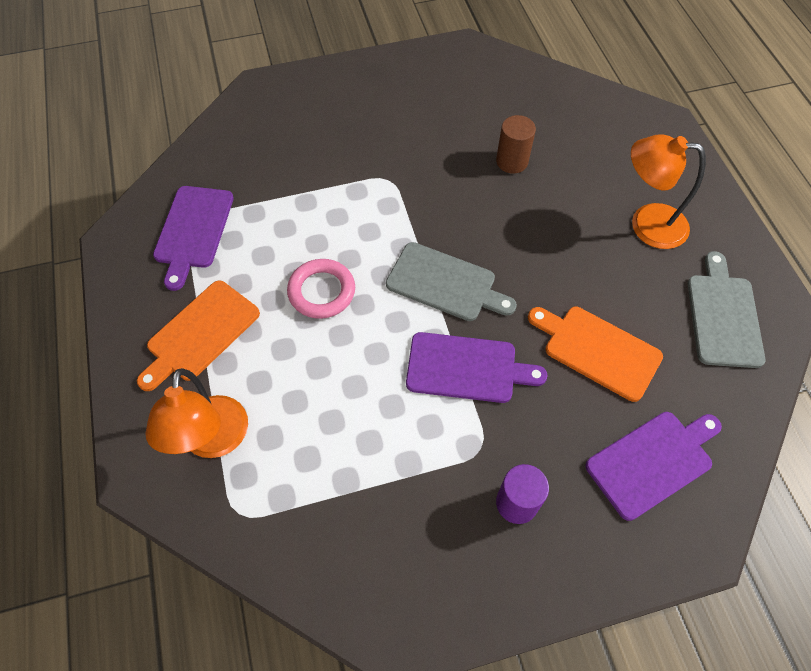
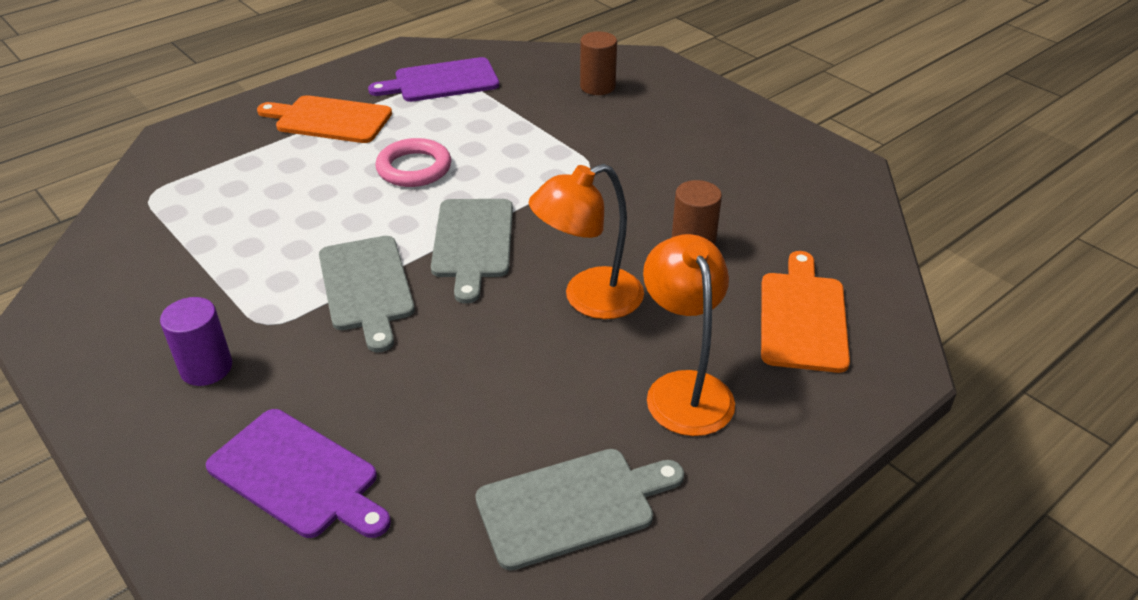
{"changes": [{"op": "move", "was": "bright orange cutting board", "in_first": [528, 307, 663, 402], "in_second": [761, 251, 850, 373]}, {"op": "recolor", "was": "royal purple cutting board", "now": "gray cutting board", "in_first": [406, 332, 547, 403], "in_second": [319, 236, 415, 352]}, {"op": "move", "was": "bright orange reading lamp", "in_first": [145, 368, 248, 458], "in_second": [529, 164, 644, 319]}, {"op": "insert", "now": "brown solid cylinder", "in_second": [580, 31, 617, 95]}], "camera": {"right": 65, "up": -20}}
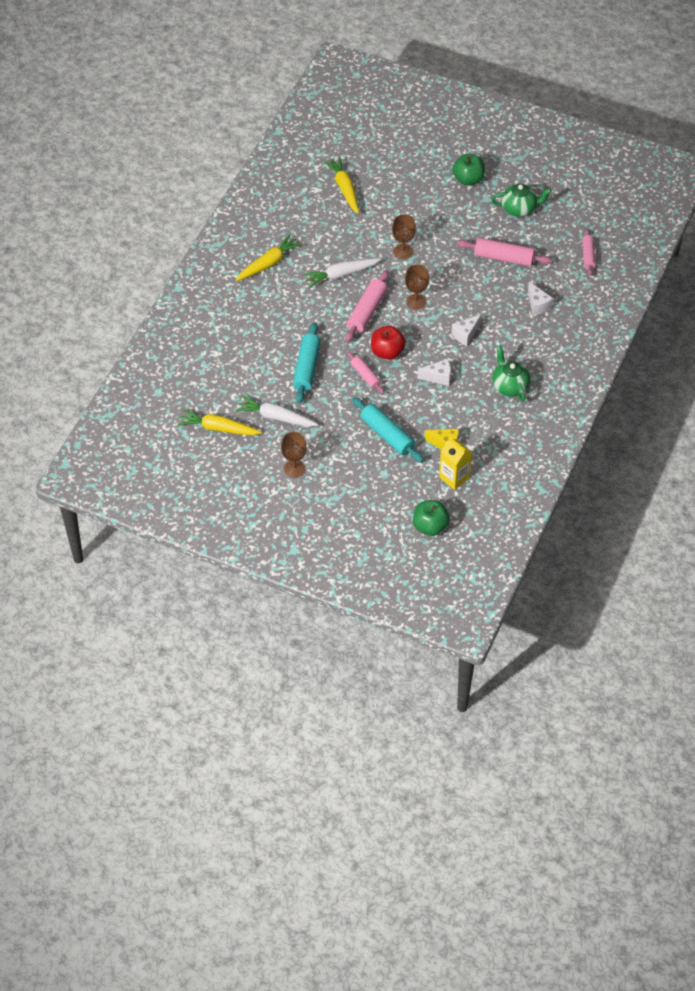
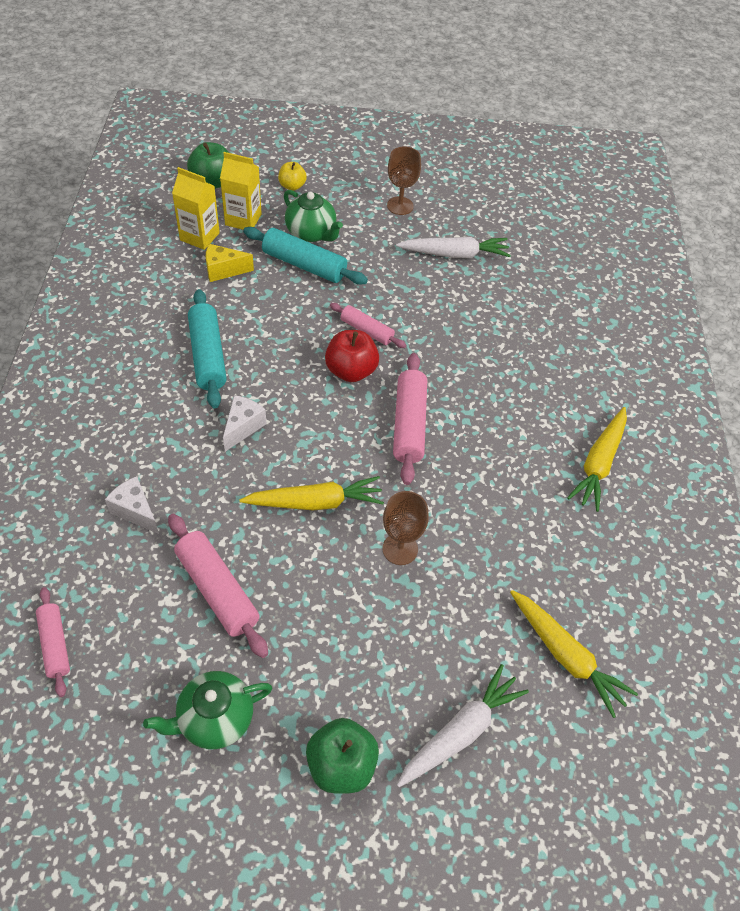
{"changes": [{"op": "rotate", "was": "rosy pastry roller", "in_first": [457, 238, 553, 266], "in_second": [168, 514, 268, 658], "clockwise": 60}, {"op": "move", "was": "white toy carrot", "in_first": [303, 258, 382, 288], "in_second": [397, 664, 529, 788]}, {"op": "delete", "was": "brown chalice", "in_first": [405, 264, 429, 310]}, {"op": "move", "was": "turquoise pastry roller", "in_first": [293, 323, 321, 403], "in_second": [188, 289, 227, 408]}, {"op": "move", "was": "leaf-green tea pot", "in_first": [492, 345, 530, 401], "in_second": [284, 190, 343, 242]}, {"op": "delete", "was": "white piece of cheese", "in_first": [417, 359, 451, 386]}, {"op": "move", "was": "golden toy carrot", "in_first": [177, 409, 262, 435], "in_second": [239, 476, 384, 510]}, {"op": "insert", "now": "golden juice carton", "in_second": [220, 152, 262, 230]}, {"op": "insert", "now": "golden apple", "in_second": [278, 162, 307, 191]}], "camera": {"right": 155, "up": 0}}
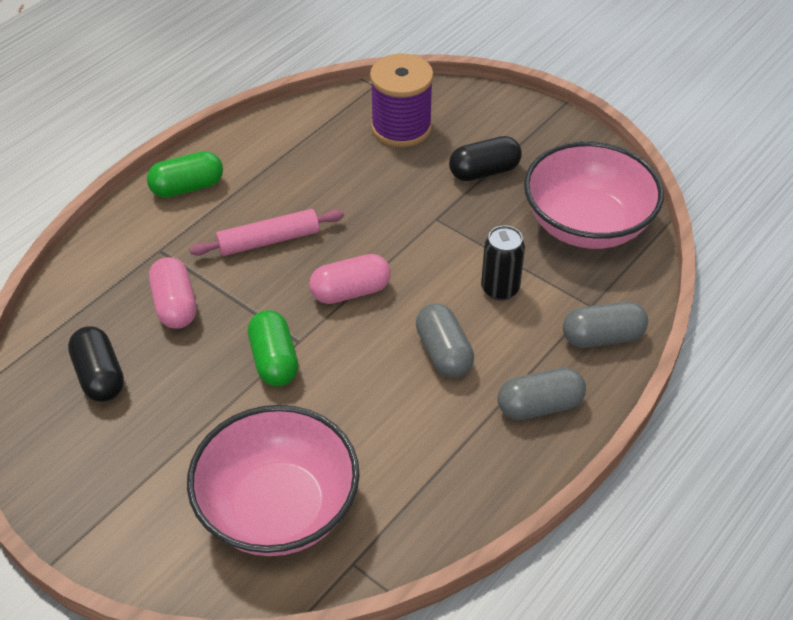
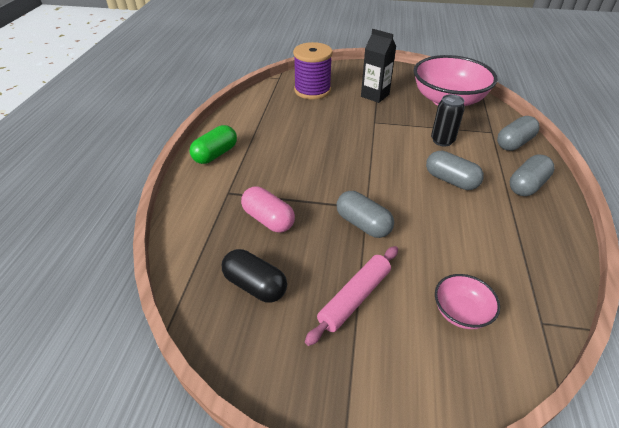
{"changes": [{"op": "replace", "was": "black capsule", "now": "black juice carton", "in_first": [449, 136, 522, 181], "in_second": [361, 29, 396, 103]}, {"op": "move", "was": "rosy pastry roller", "in_first": [190, 209, 344, 256], "in_second": [305, 246, 398, 346]}, {"op": "delete", "was": "rosy capsule", "in_first": [309, 254, 391, 304]}, {"op": "recolor", "was": "leaf-green capsule", "now": "gray capsule", "in_first": [248, 310, 298, 386], "in_second": [337, 191, 394, 238]}, {"op": "resize", "was": "rosy bowl", "in_first": [187, 405, 360, 556], "in_second": [435, 274, 500, 329], "ratio": 0.46}], "camera": {"right": -30, "up": -5}}
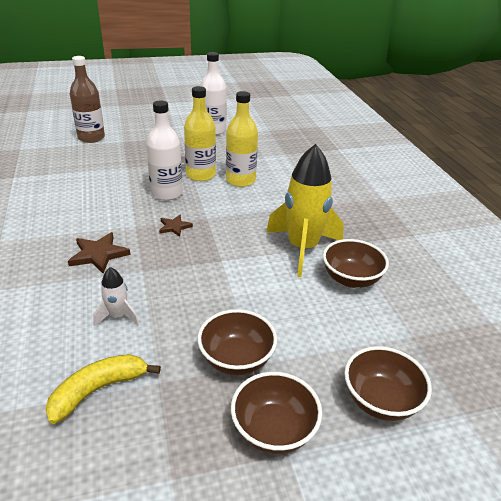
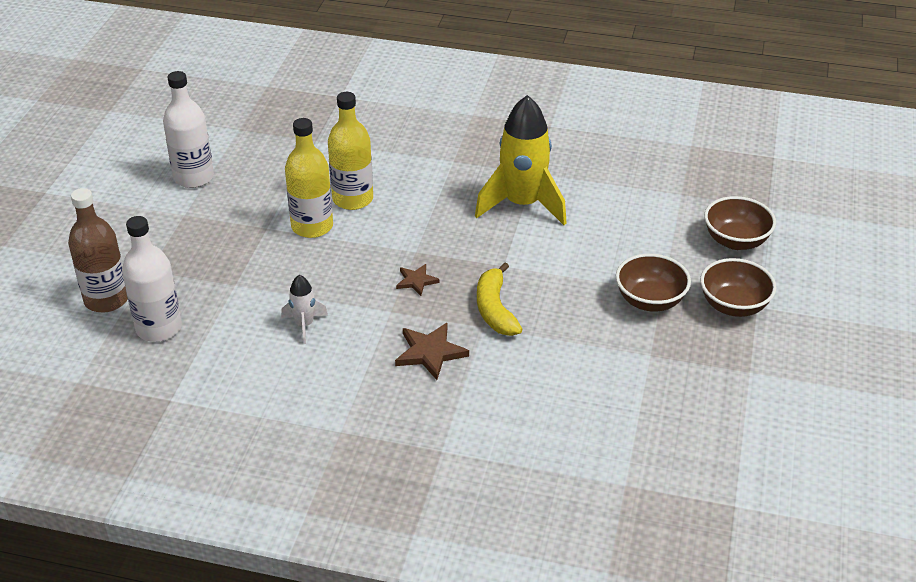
{"changes": [{"op": "move", "was": "white flask", "in_first": [146, 100, 183, 201], "in_second": [122, 216, 182, 342]}, {"op": "delete", "was": "brown bowl", "in_first": [323, 239, 389, 288]}, {"op": "move", "was": "white toy rocket", "in_first": [93, 267, 140, 327], "in_second": [281, 275, 328, 344]}, {"op": "move", "was": "golden toy banana", "in_first": [46, 354, 161, 424], "in_second": [477, 262, 522, 336]}], "camera": {"right": -60, "up": 5}}
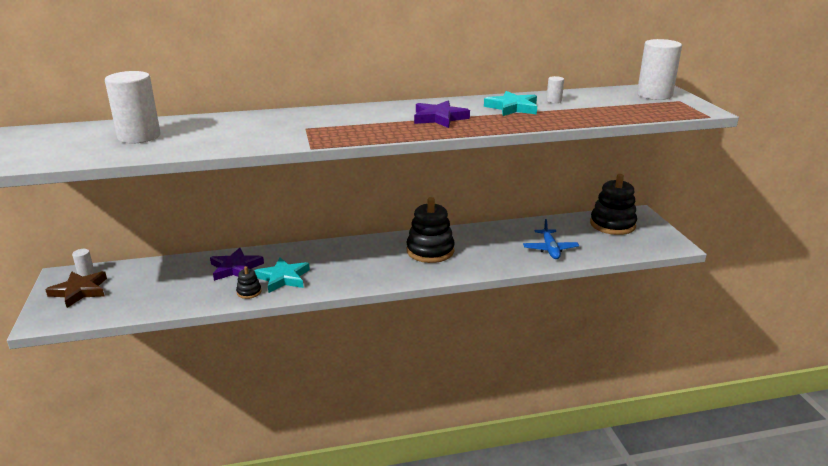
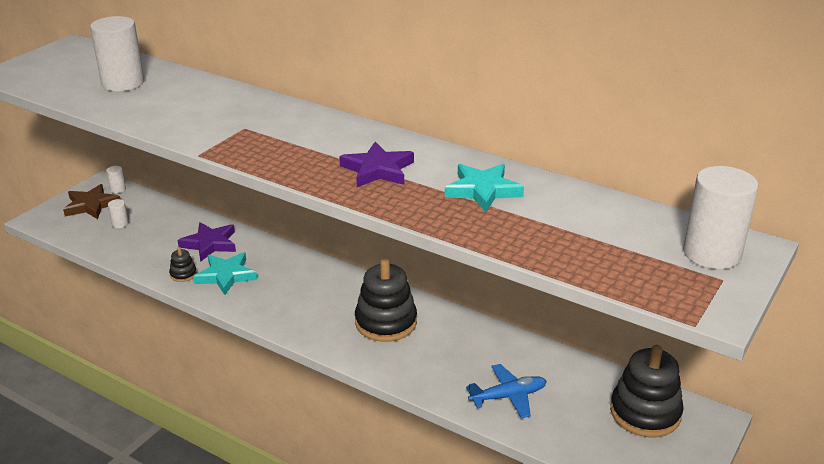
{"changes": [{"op": "move", "was": "white solid cylinder", "in_first": [546, 76, 564, 103], "in_second": [108, 199, 129, 228]}, {"op": "rotate", "was": "cobalt plane", "in_first": [523, 219, 579, 259], "in_second": [466, 364, 547, 418], "clockwise": -150}], "camera": {"right": 45, "up": 5}}
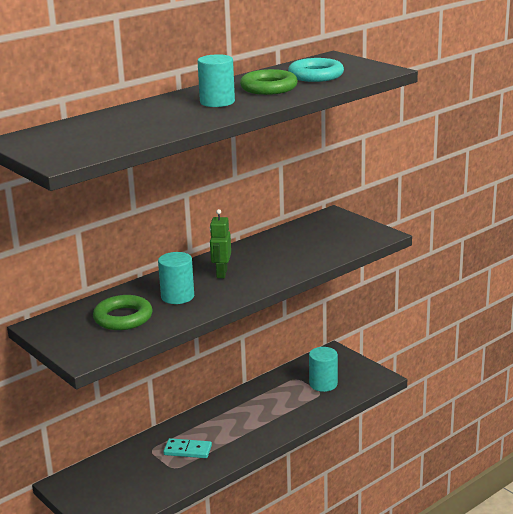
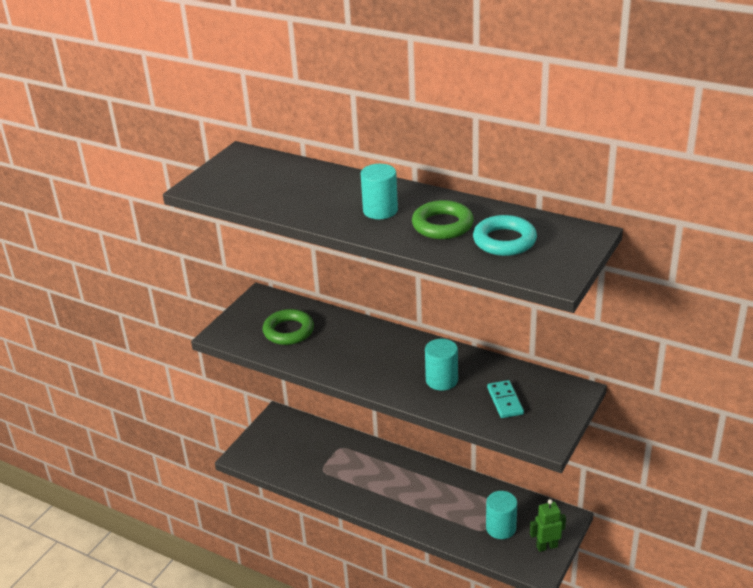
{"changes": [{"op": "move", "was": "leaf-green toy robot", "in_first": [210, 209, 231, 278], "in_second": [530, 499, 566, 552]}, {"op": "move", "was": "turquoise solid cylinder", "in_first": [158, 252, 194, 304], "in_second": [425, 339, 458, 391]}, {"op": "move", "was": "turquoise domino tile", "in_first": [163, 438, 212, 458], "in_second": [487, 380, 524, 418]}], "camera": {"right": 70, "up": 10}}
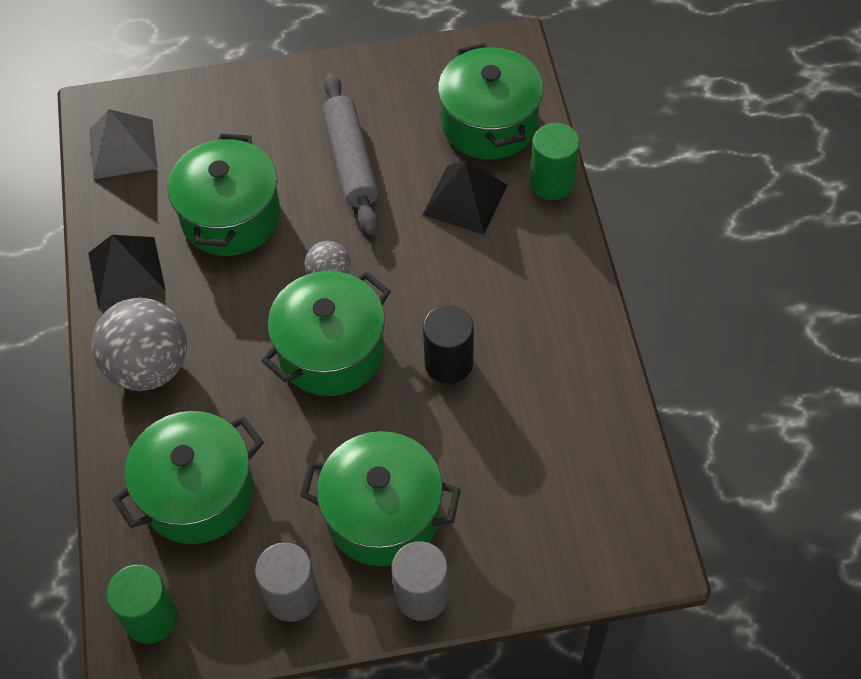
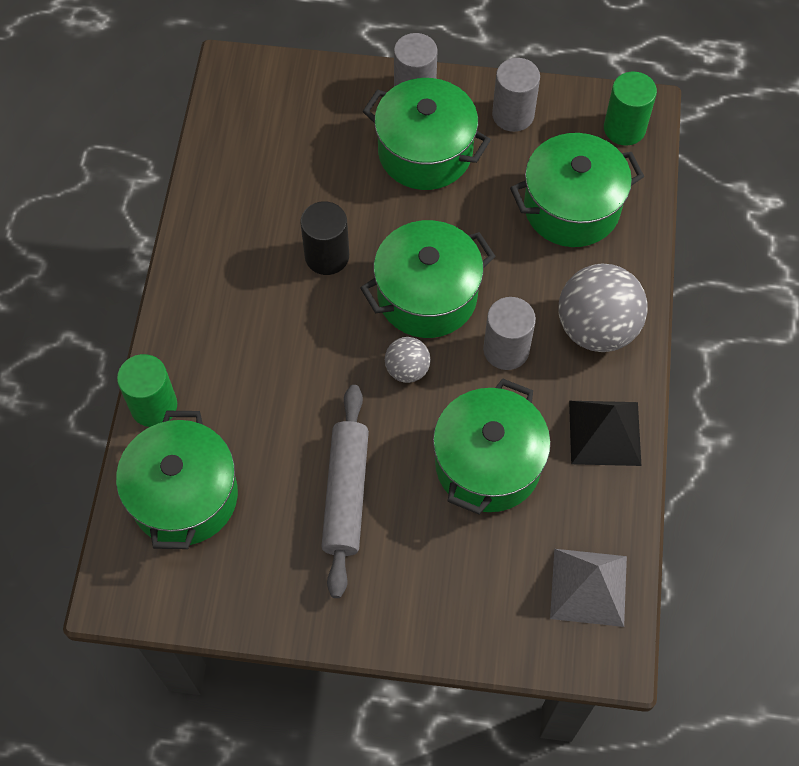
{"changes": [{"op": "delete", "was": "black pyramid shape", "in_first": [422, 161, 507, 235]}, {"op": "insert", "now": "gray solid cylinder", "in_second": [483, 297, 536, 370]}], "camera": {"right": -165, "up": 5}}
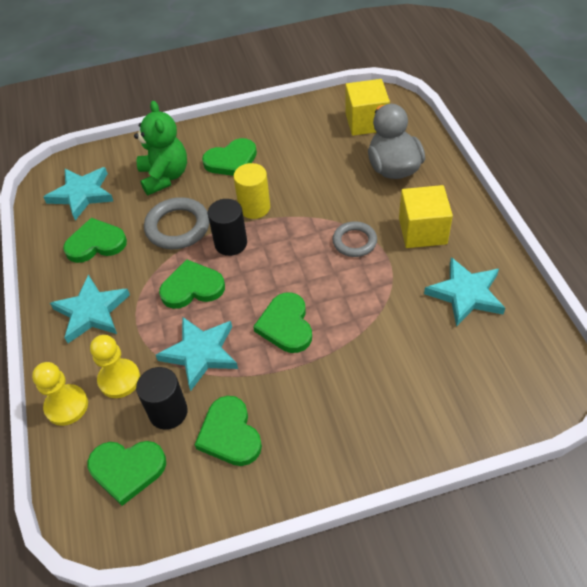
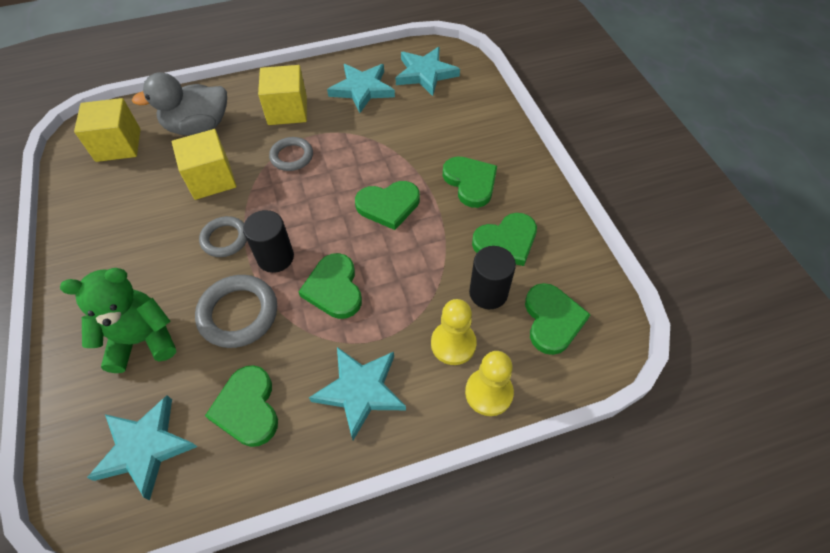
{"changes": [{"op": "move", "was": "leaf-green love heart", "in_first": [202, 138, 257, 176], "in_second": [443, 156, 497, 208]}, {"op": "replace", "was": "golden solid cylinder", "now": "gray ring", "in_first": [233, 163, 270, 219], "in_second": [199, 216, 247, 257]}, {"op": "move", "was": "turquoise star", "in_first": [156, 317, 238, 391], "in_second": [396, 47, 460, 96]}, {"op": "insert", "now": "golden cube", "in_second": [172, 129, 237, 200]}], "camera": {"right": -95, "up": 5}}
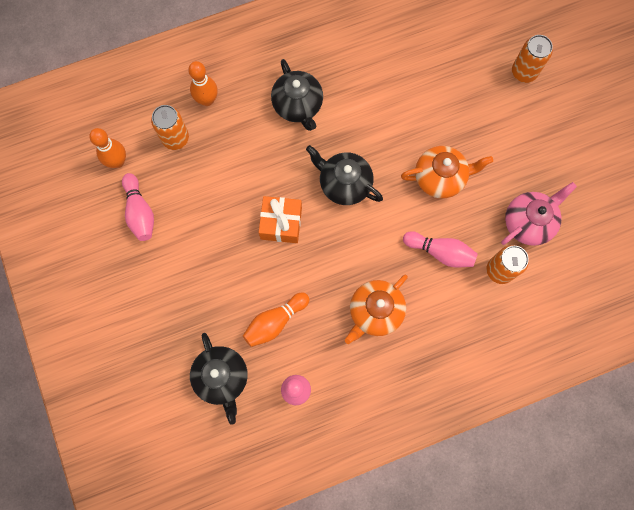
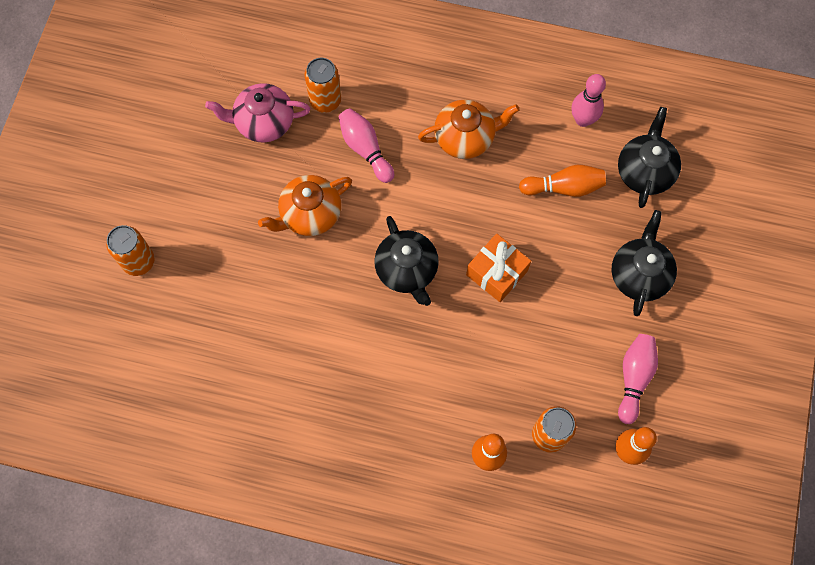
{"changes": [{"op": "move", "was": "black tea pot", "in_first": [271, 59, 323, 131], "in_second": [612, 210, 677, 316]}, {"op": "rotate", "was": "bright orange tea pot", "in_first": [401, 146, 493, 198], "in_second": [258, 175, 352, 236], "clockwise": -60}], "camera": {"right": -145, "up": -5}}
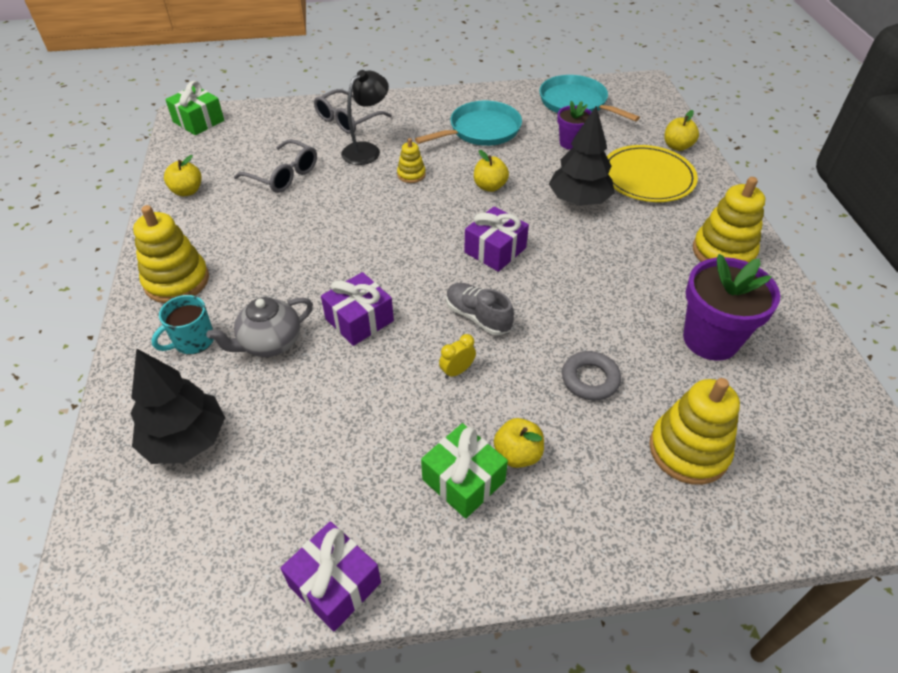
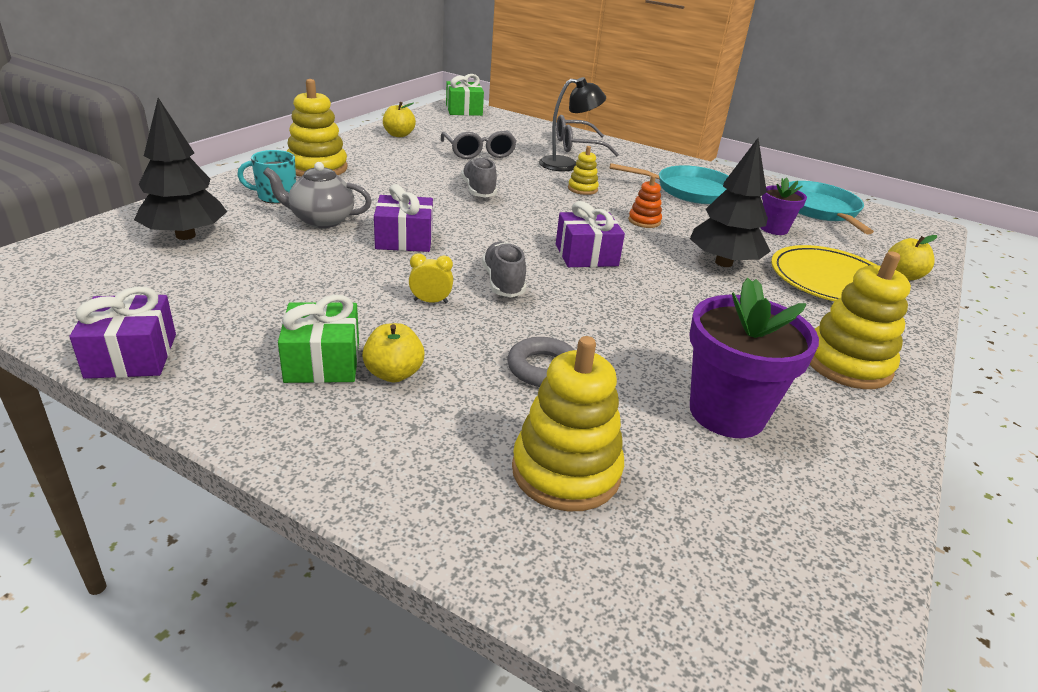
{"changes": [{"op": "replace", "was": "golden apple", "now": "bright orange stacking rings", "in_first": [474, 150, 509, 192], "in_second": [628, 175, 662, 228]}, {"op": "insert", "now": "gray lace-up shoe", "in_second": [461, 157, 497, 198]}], "camera": {"right": 35, "up": -15}}
